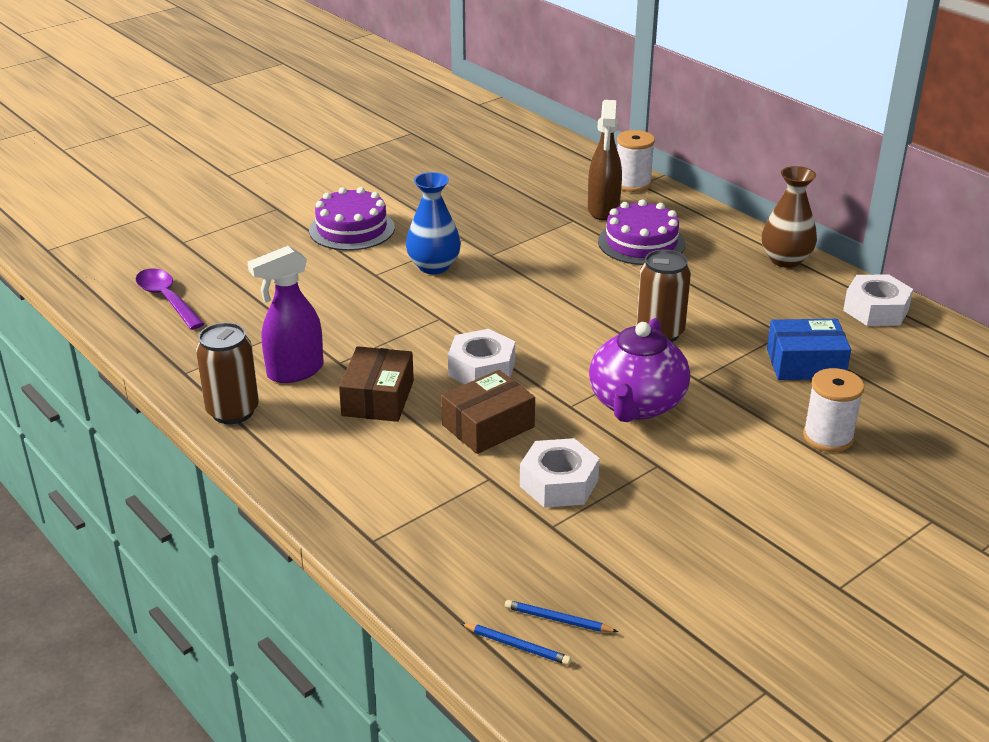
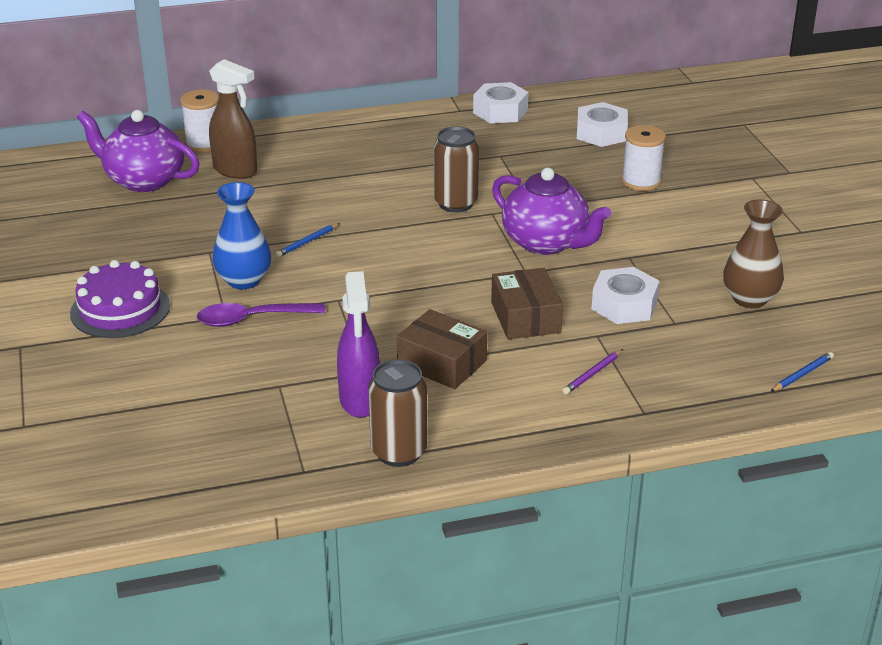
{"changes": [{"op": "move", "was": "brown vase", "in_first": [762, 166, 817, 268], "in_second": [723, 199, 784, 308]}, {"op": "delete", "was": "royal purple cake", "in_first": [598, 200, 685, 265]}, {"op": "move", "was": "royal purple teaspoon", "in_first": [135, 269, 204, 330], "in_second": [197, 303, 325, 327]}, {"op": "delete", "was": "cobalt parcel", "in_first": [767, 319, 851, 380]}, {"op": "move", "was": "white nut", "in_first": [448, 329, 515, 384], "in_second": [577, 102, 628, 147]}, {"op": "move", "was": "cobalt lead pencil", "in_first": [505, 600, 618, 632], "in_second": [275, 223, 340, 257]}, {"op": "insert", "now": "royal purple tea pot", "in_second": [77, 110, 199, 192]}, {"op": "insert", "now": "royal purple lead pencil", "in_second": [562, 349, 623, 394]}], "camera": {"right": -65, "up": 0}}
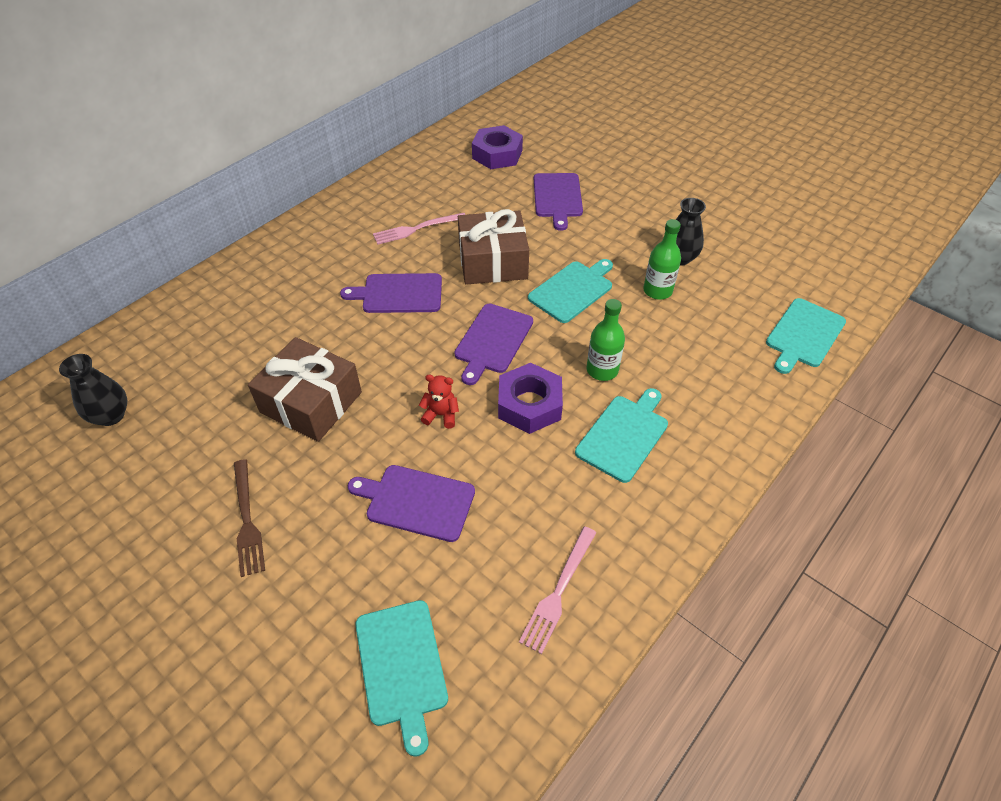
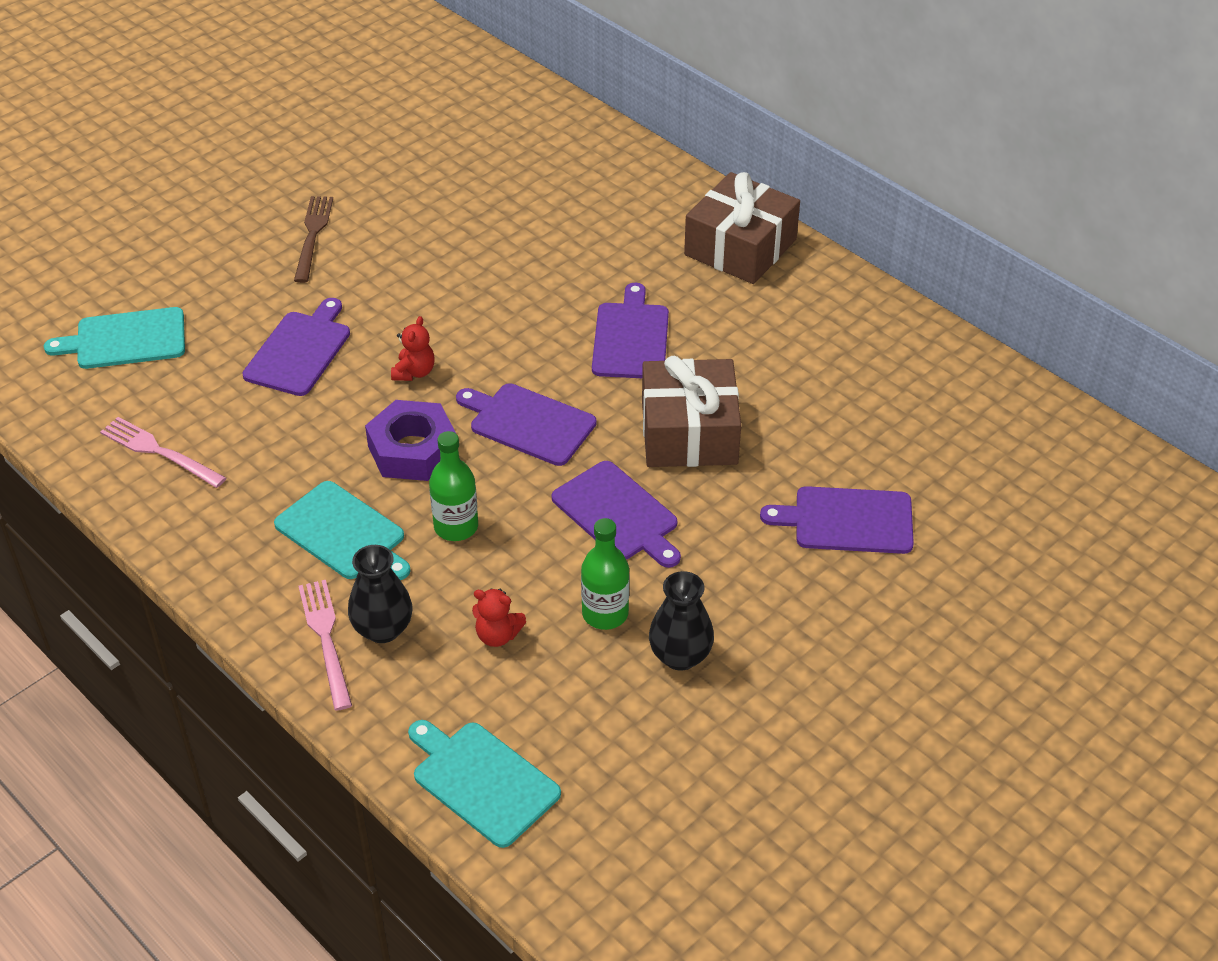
{"changes": [{"op": "delete", "was": "royal purple nut", "in_first": [472, 125, 523, 169]}, {"op": "move", "was": "rosy dinner fork", "in_first": [373, 213, 466, 245], "in_second": [299, 580, 352, 711]}, {"op": "recolor", "was": "turquoise cutting board", "now": "royal purple cutting board", "in_first": [528, 259, 613, 323], "in_second": [552, 461, 681, 568]}, {"op": "move", "was": "brown present", "in_first": [248, 337, 362, 442], "in_second": [684, 172, 800, 284]}, {"op": "move", "was": "black vase", "in_first": [59, 354, 127, 426], "in_second": [348, 545, 412, 643]}, {"op": "rotate", "was": "brown dinner fork", "in_first": [234, 459, 265, 577], "in_second": [294, 196, 333, 283], "clockwise": 105}, {"op": "insert", "now": "scarlet stuffed bear", "in_second": [472, 589, 526, 647]}], "camera": {"right": 95, "up": -5}}
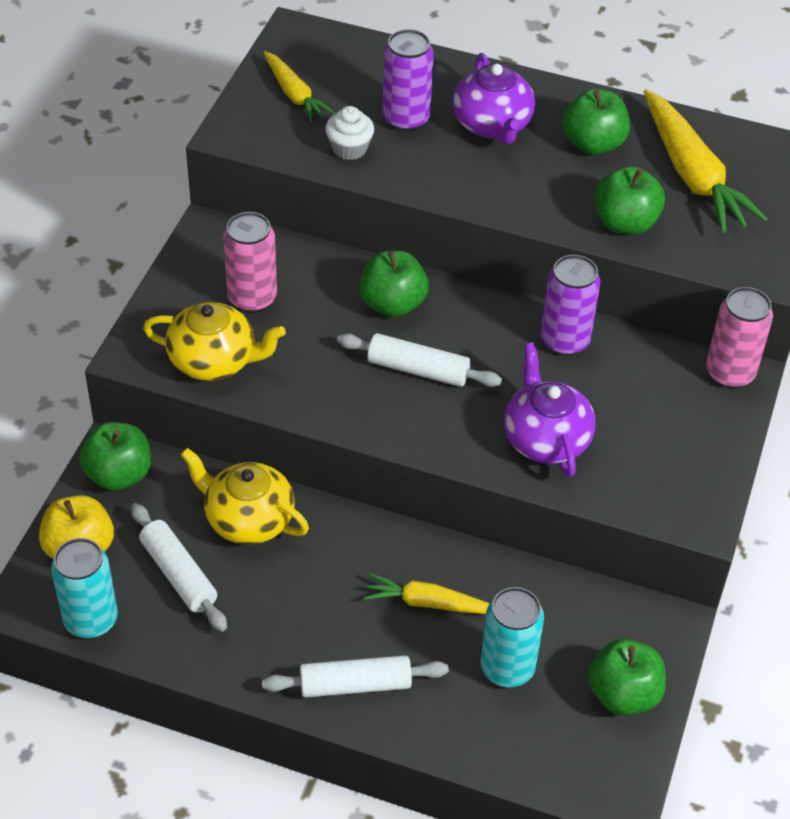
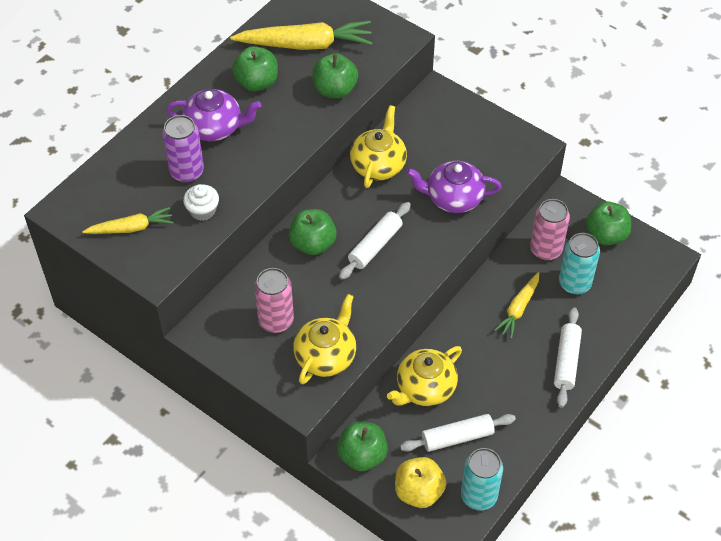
{"changes": [{"op": "replace", "was": "royal purple tin", "now": "golden tea pot", "in_first": [541, 255, 601, 356], "in_second": [350, 105, 407, 188]}, {"op": "move", "was": "rosy tin", "in_first": [706, 287, 773, 388], "in_second": [530, 199, 570, 260]}], "camera": {"right": -70, "up": 5}}
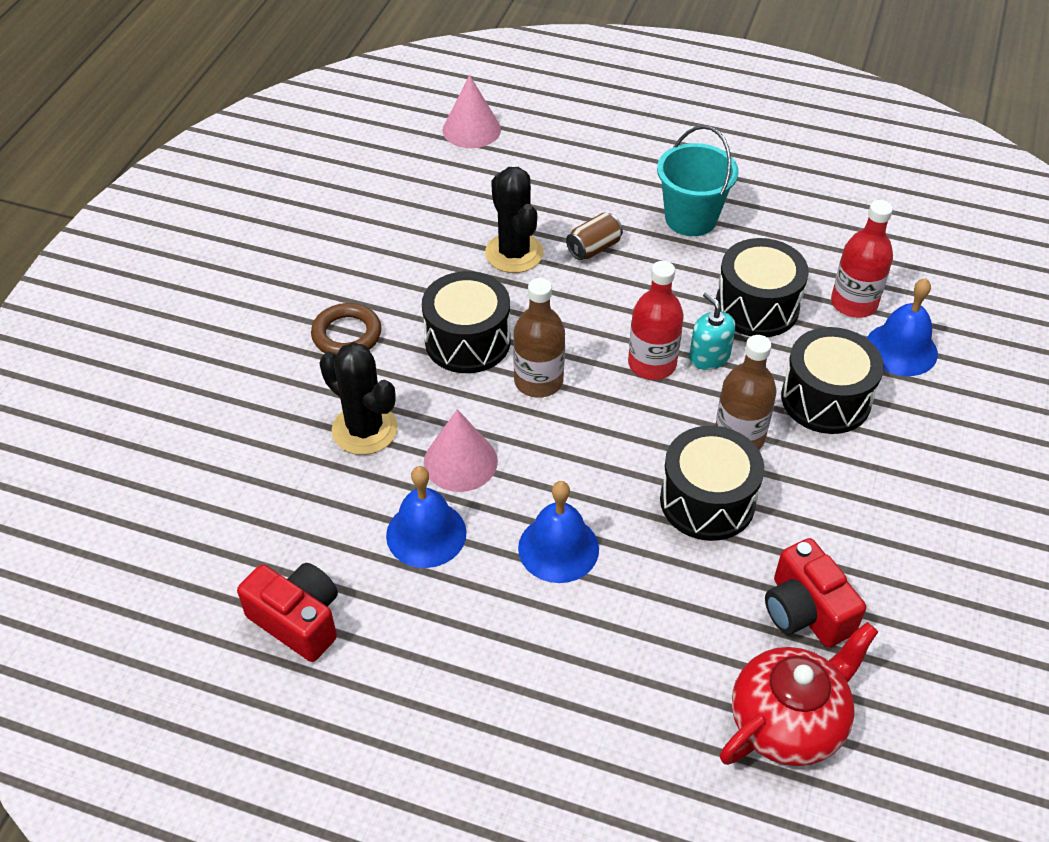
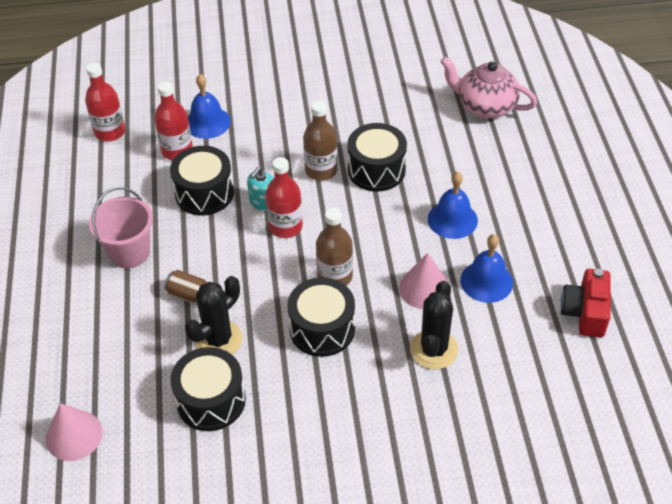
{"changes": [{"op": "recolor", "was": "turquoise pail", "now": "rosy pail", "in_first": [657, 125, 739, 236], "in_second": [89, 187, 153, 269]}, {"op": "delete", "was": "brown ring", "in_first": [311, 303, 381, 355]}, {"op": "move", "was": "black drum", "in_first": [781, 327, 884, 434], "in_second": [170, 347, 246, 431]}, {"op": "delete", "was": "scarlet photo camera", "in_first": [765, 538, 866, 648]}, {"op": "recolor", "was": "scarlet tea pot", "now": "rosy tea pot", "in_first": [720, 622, 878, 766], "in_second": [440, 56, 537, 118]}, {"op": "insert", "now": "scarlet flask", "in_second": [85, 63, 125, 142]}], "camera": {"right": -115, "up": 0}}
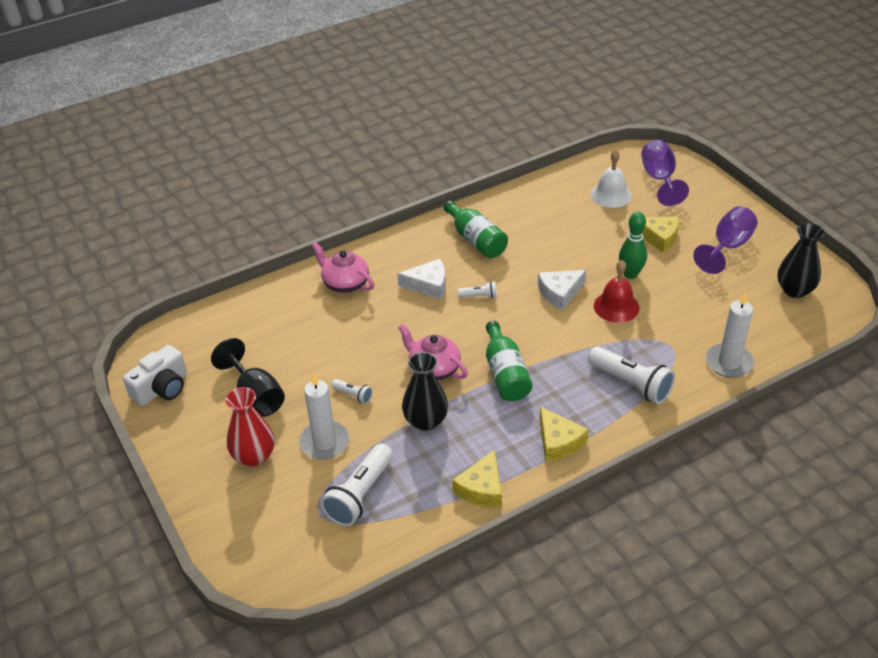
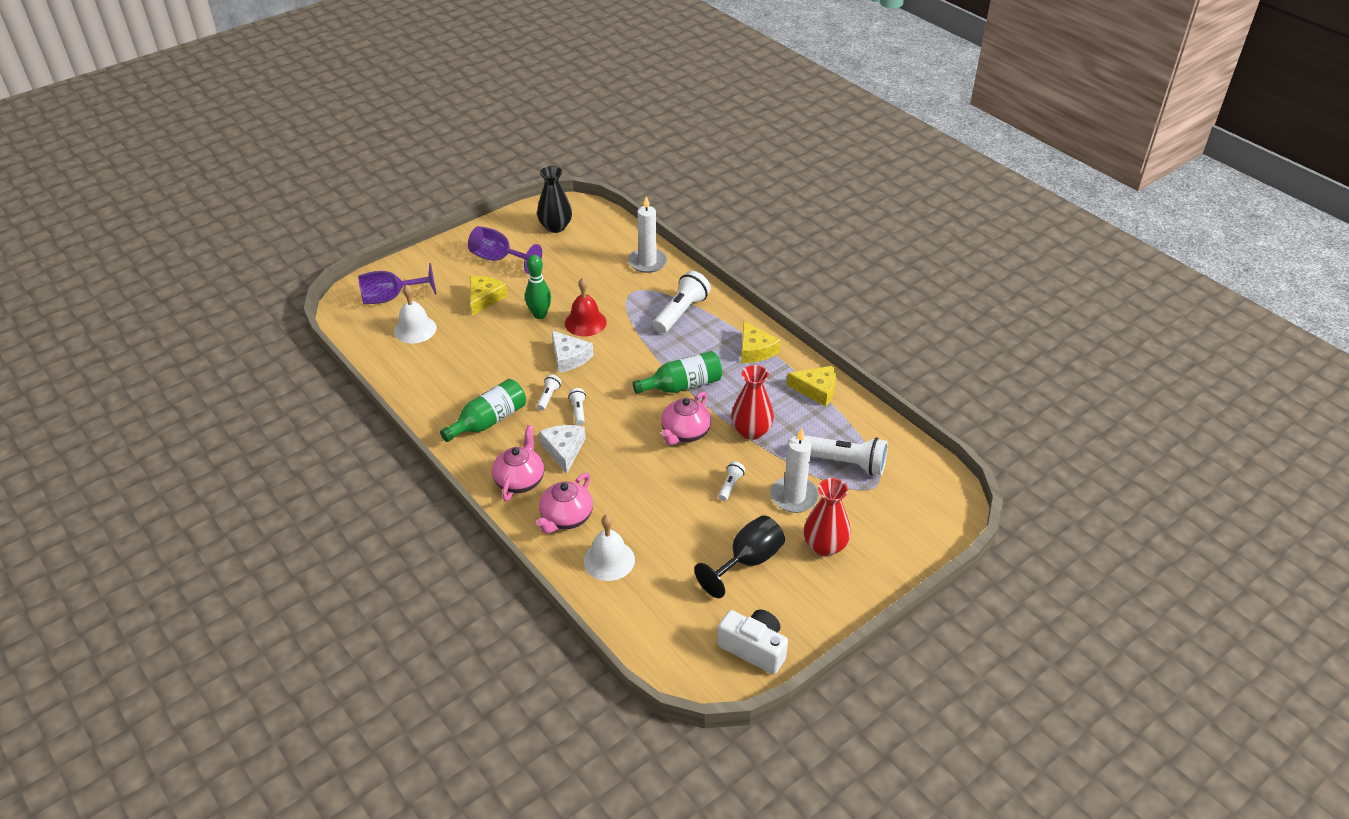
{"changes": [{"op": "recolor", "was": "black vase", "now": "scarlet vase", "in_first": [402, 352, 448, 431], "in_second": [731, 365, 774, 440]}, {"op": "rotate", "was": "golden piece of cheese", "in_first": [540, 407, 589, 461], "in_second": [741, 321, 780, 363], "clockwise": 105}, {"op": "insert", "now": "white pocket torch", "in_second": [537, 374, 561, 411]}, {"op": "insert", "now": "rosy tea pot", "in_second": [492, 425, 544, 501]}, {"op": "insert", "now": "white bell", "in_second": [584, 515, 635, 581]}], "camera": {"right": -100, "up": 0}}
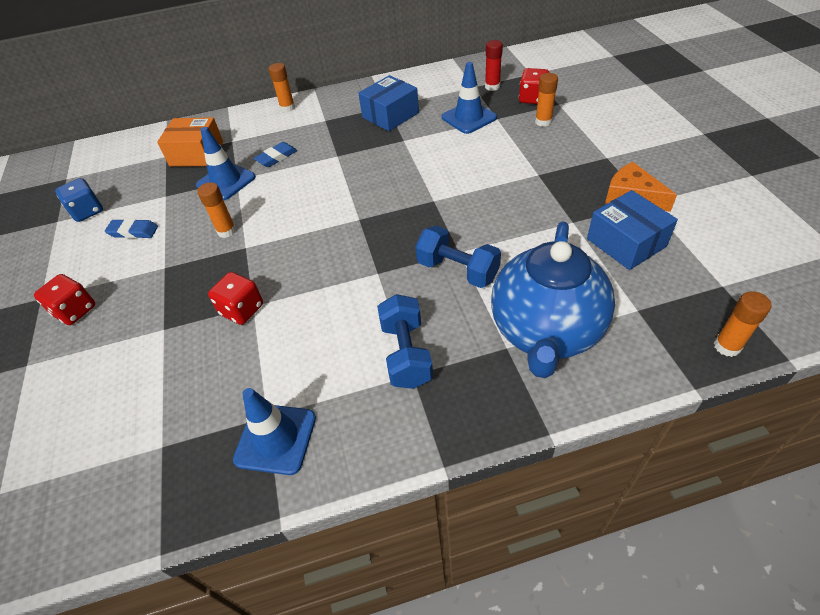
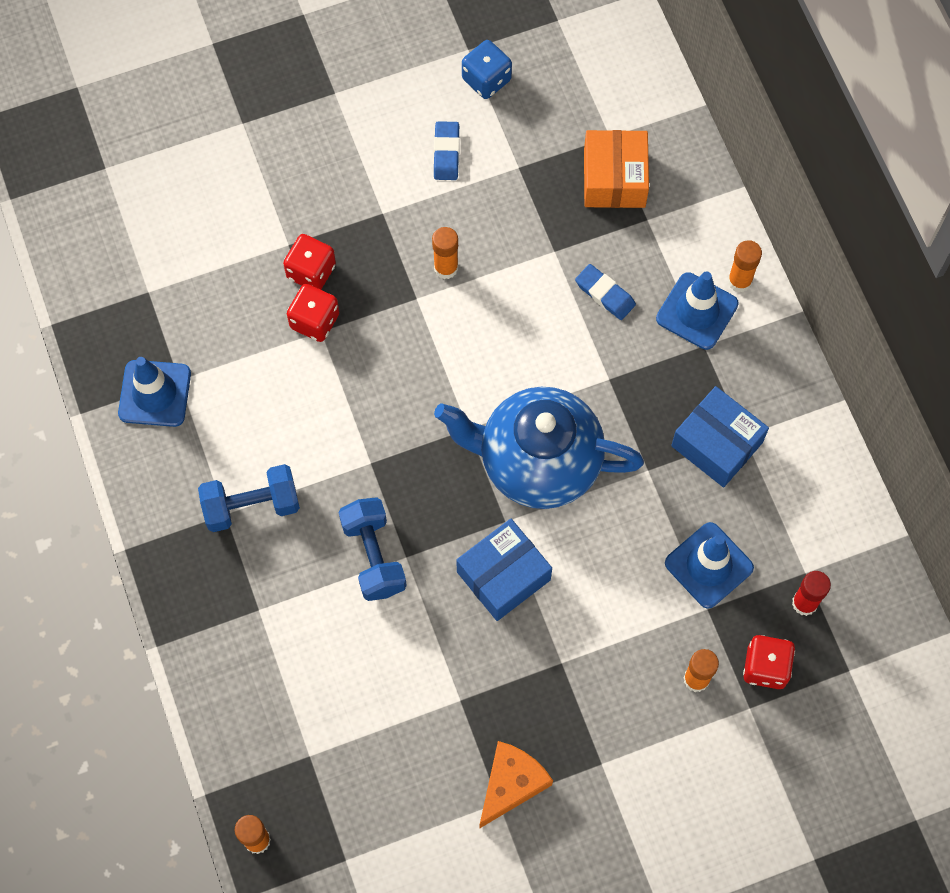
{"changes": [{"op": "move", "was": "cobalt road cone", "in_first": [196, 127, 256, 200], "in_second": [656, 271, 739, 350]}, {"op": "move", "was": "cobalt parcel", "in_first": [587, 190, 678, 270], "in_second": [456, 519, 552, 621]}, {"op": "move", "was": "cobalt tea pot", "in_first": [491, 221, 615, 378], "in_second": [434, 387, 644, 509]}, {"op": "rotate", "was": "cobalt dumbbell", "in_first": [415, 226, 501, 288], "in_second": [339, 497, 407, 601], "clockwise": -45}, {"op": "move", "was": "scarlet game die", "in_first": [34, 274, 95, 325], "in_second": [283, 234, 336, 290]}], "camera": {"right": 80, "up": 20}}
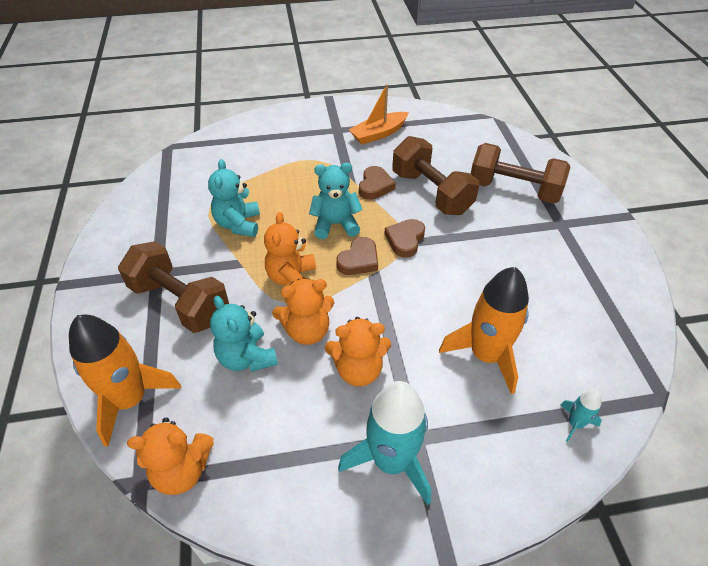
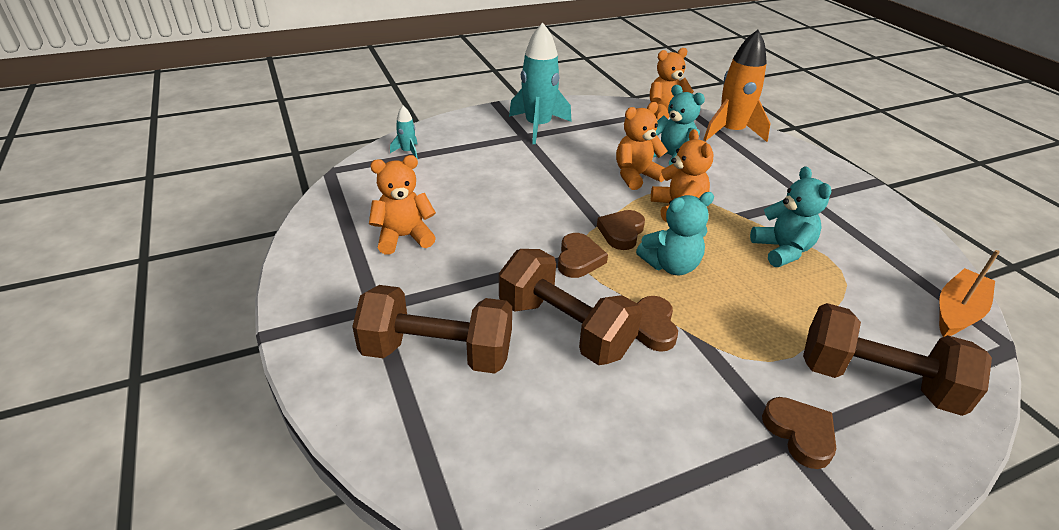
{"changes": [{"op": "move", "was": "bright orange sailboat", "in_first": [348, 84, 409, 145], "in_second": [939, 250, 1000, 337]}, {"op": "move", "was": "brown dumbbell", "in_first": [118, 241, 229, 333], "in_second": [803, 303, 992, 416]}, {"op": "delete", "was": "bright orange toy rocket", "in_first": [439, 267, 529, 394]}, {"op": "move", "was": "bright orange stuffed bear", "in_first": [325, 317, 391, 386], "in_second": [369, 155, 436, 254]}, {"op": "insert", "now": "brown love heart", "in_second": [762, 397, 836, 469]}], "camera": {"right": 165, "up": -10}}
